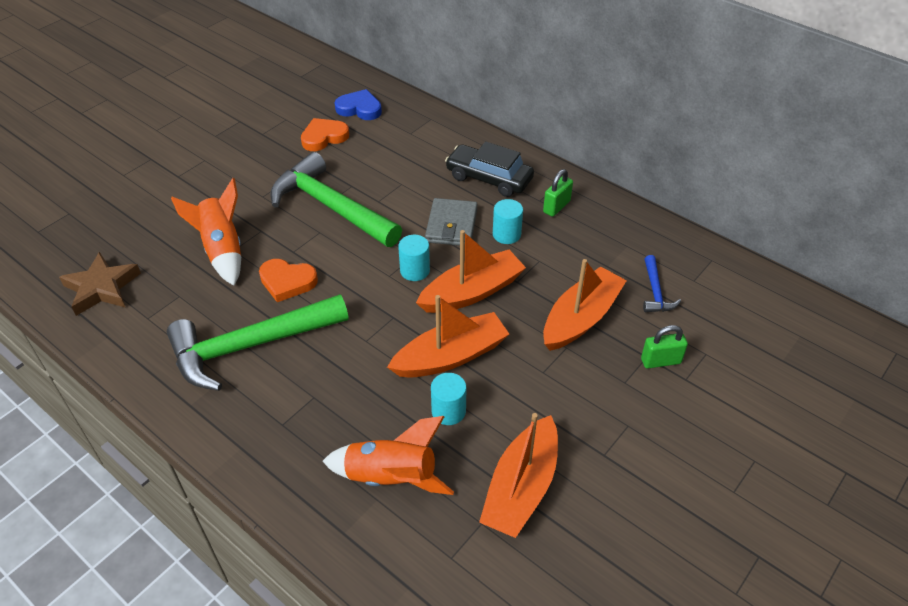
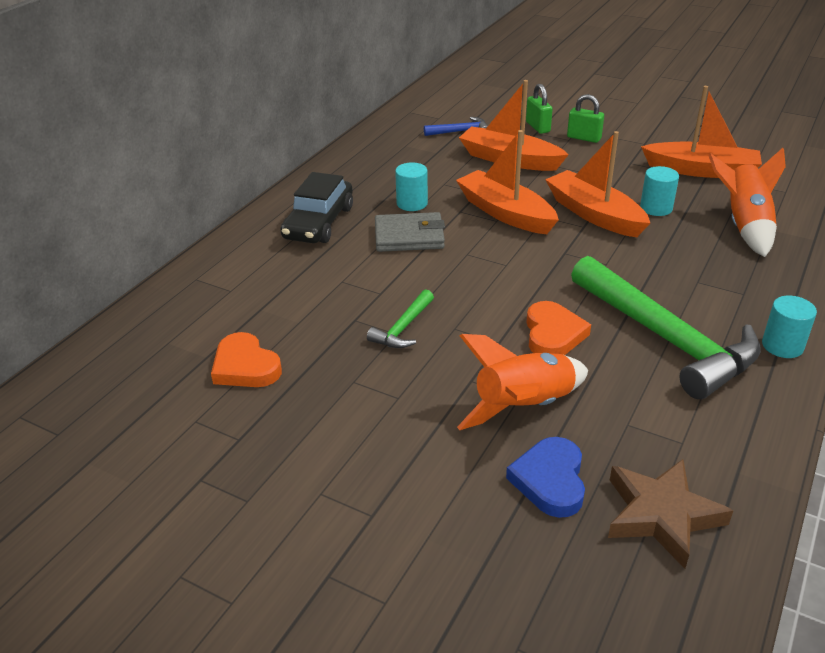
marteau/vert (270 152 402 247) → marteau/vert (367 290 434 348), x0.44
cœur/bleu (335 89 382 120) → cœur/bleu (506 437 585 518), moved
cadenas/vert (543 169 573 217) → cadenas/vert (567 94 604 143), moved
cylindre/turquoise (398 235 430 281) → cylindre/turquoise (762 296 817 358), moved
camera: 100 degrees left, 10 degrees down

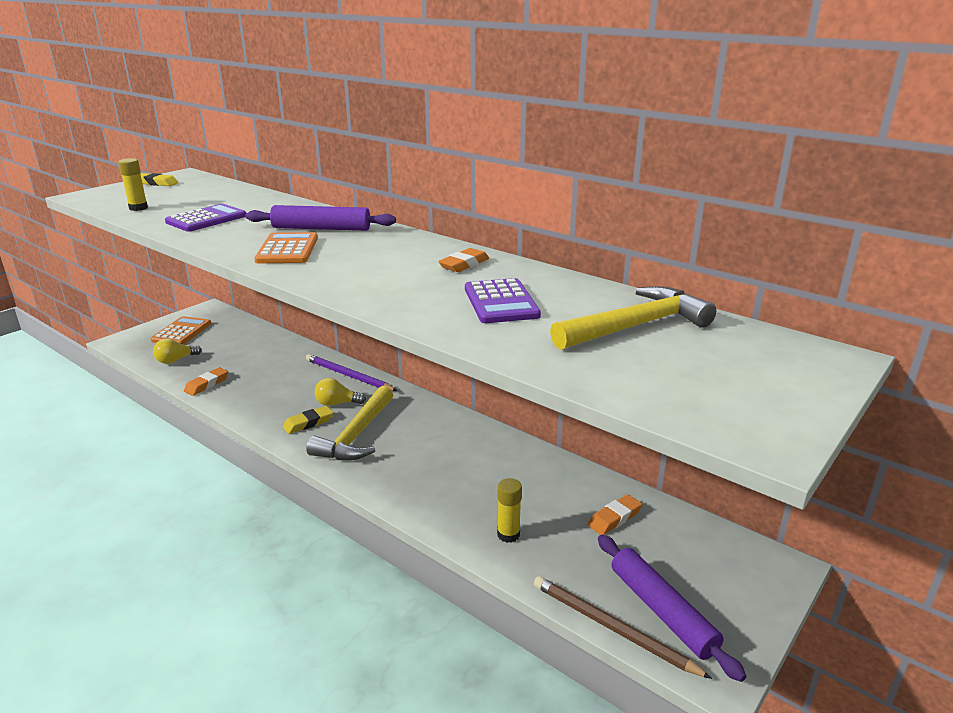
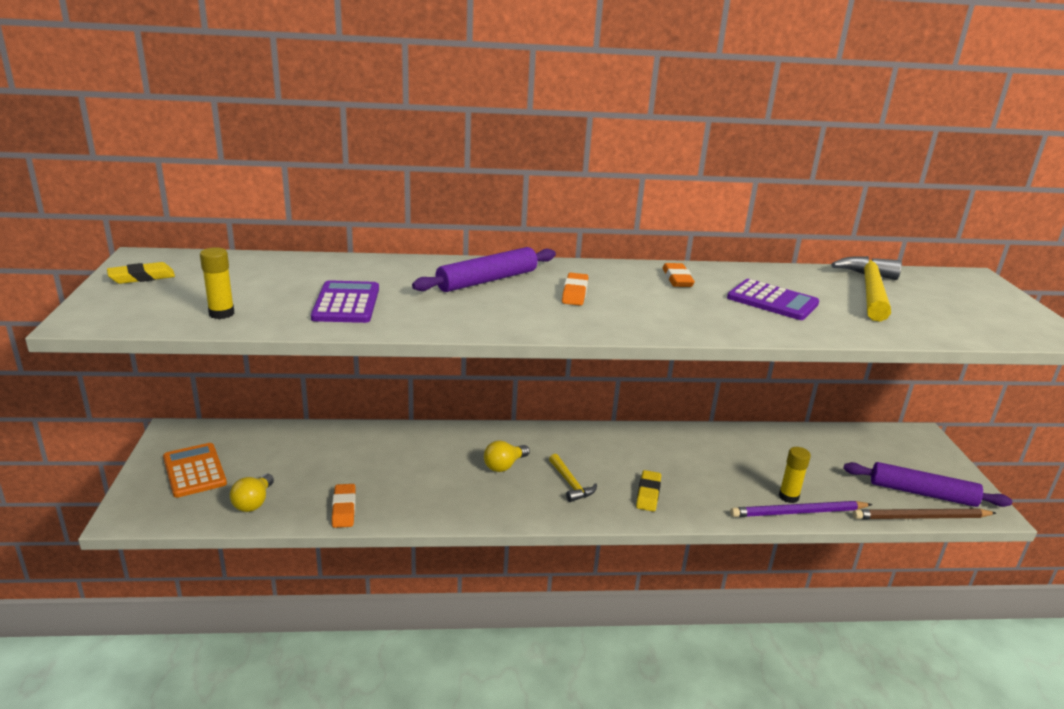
marteau/jaune (306 386 393 460) → marteau/jaune (549 454 597 502), x0.54
gomme/orange (588 494 642 535) → gomme/orange (562 273 588 306), moved
gomme/jaune (283 406 333 434) → gomme/jaune (636 470 661 512), moved
crayon/violet (306 354 397 391) → crayon/violet (730 501 872 517), moved
calculatrice/orange (254 232 318 263) → -
camera: 45 degrees left, 0 degrees up

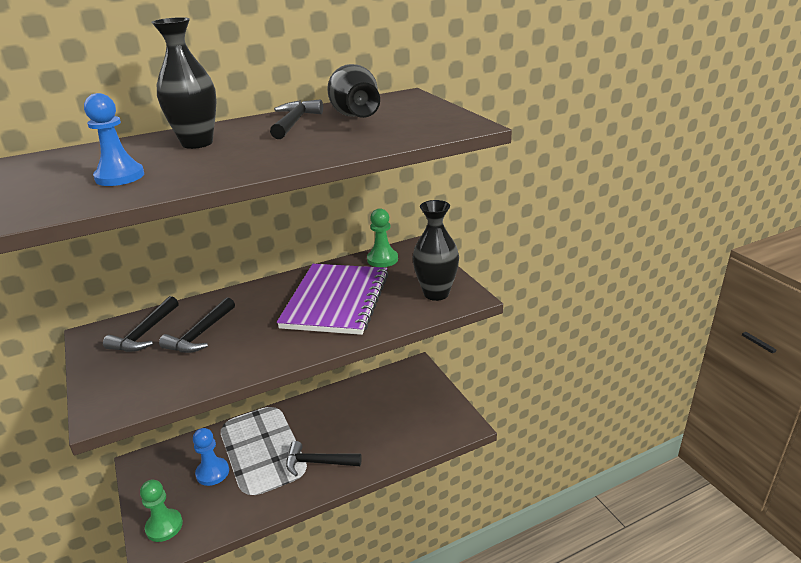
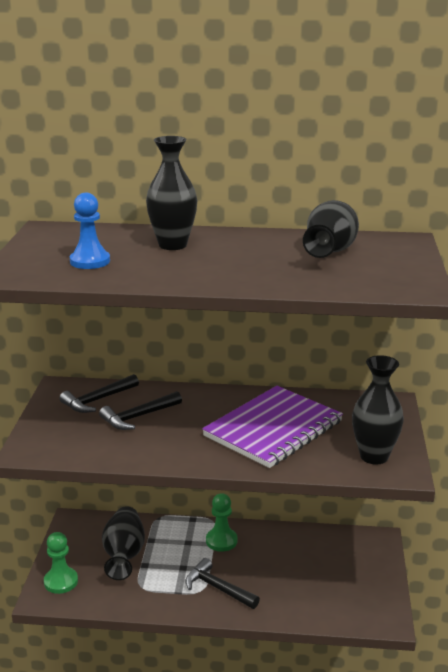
pion/bleu (193 428 229 486) → vase/noir (102 506 145 580)
pion/vert (367 208 398 267) → pion/vert (206 493 237 552), moved
marteau/noir (270 100 323 139) → -
camera: 30 degrees right, 5 degrees down

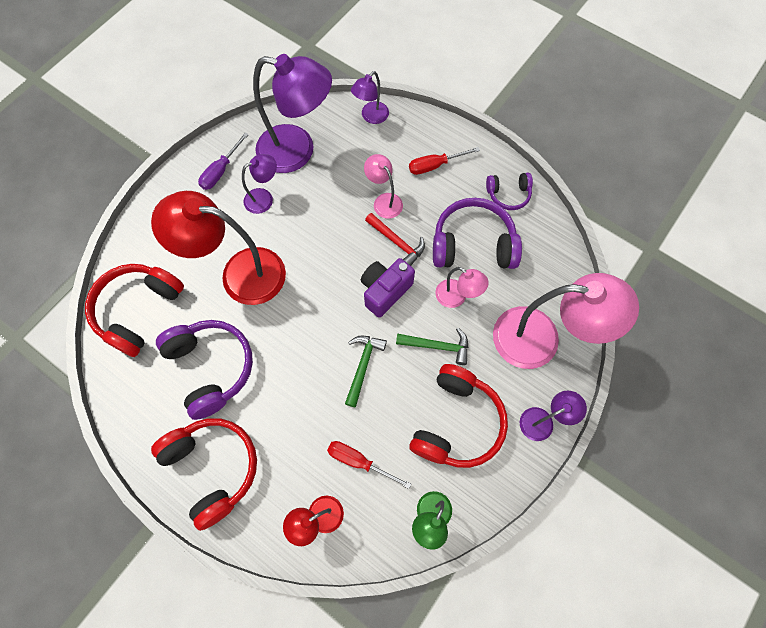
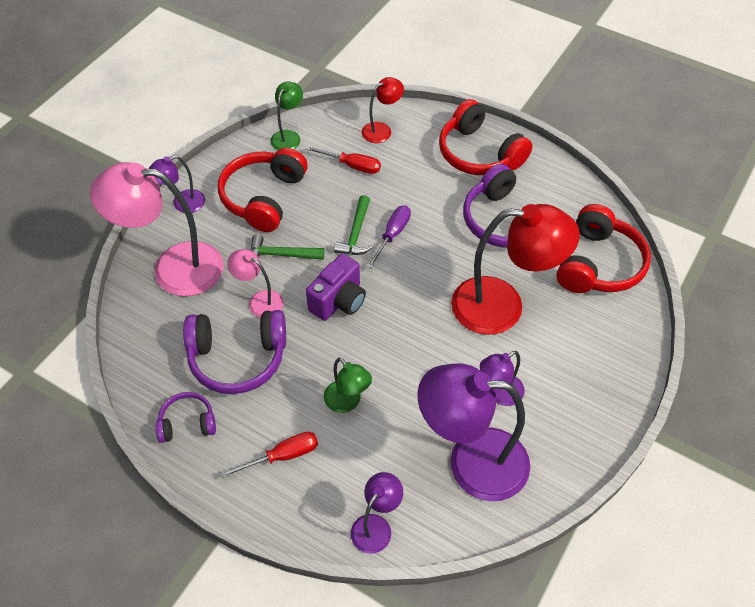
lampe/rose (364 154 403 219) → lampe/vert (324 357 372 413)
tournevis/violet (198 132 249 190) → tournevis/violet (366 205 411 269), moved
marteau/rouge (365 213 425 266) → -
camera: 175 degrees right, 15 degrees down

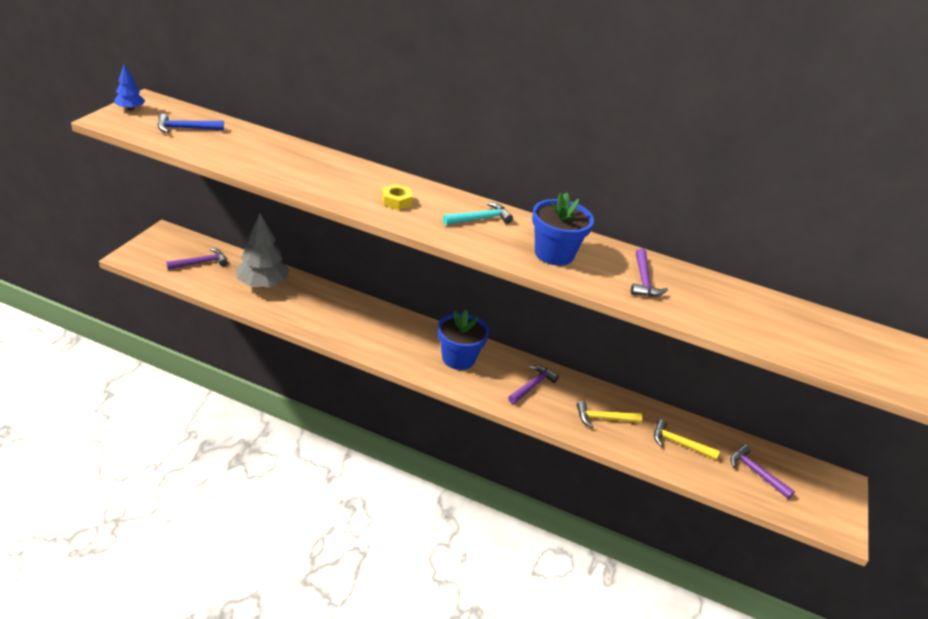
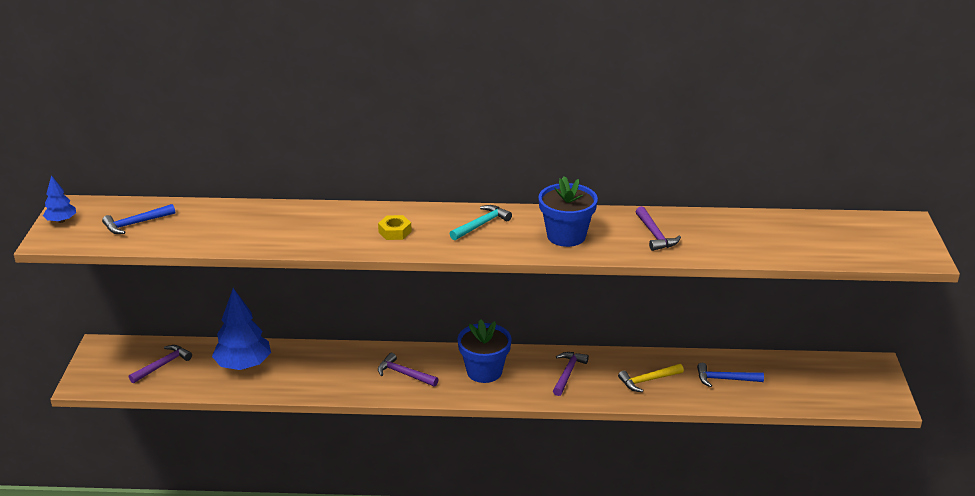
arbre/gris (236 213 290 288) → arbre/bleu (212 288 271 370)
marteau/violet (730 445 795 499) → marteau/violet (378 353 439 387), moved
marteau/jaune (654 419 720 460) → marteau/bleu (697 363 764 387)
camera: 15 degrees left, 5 degrees down

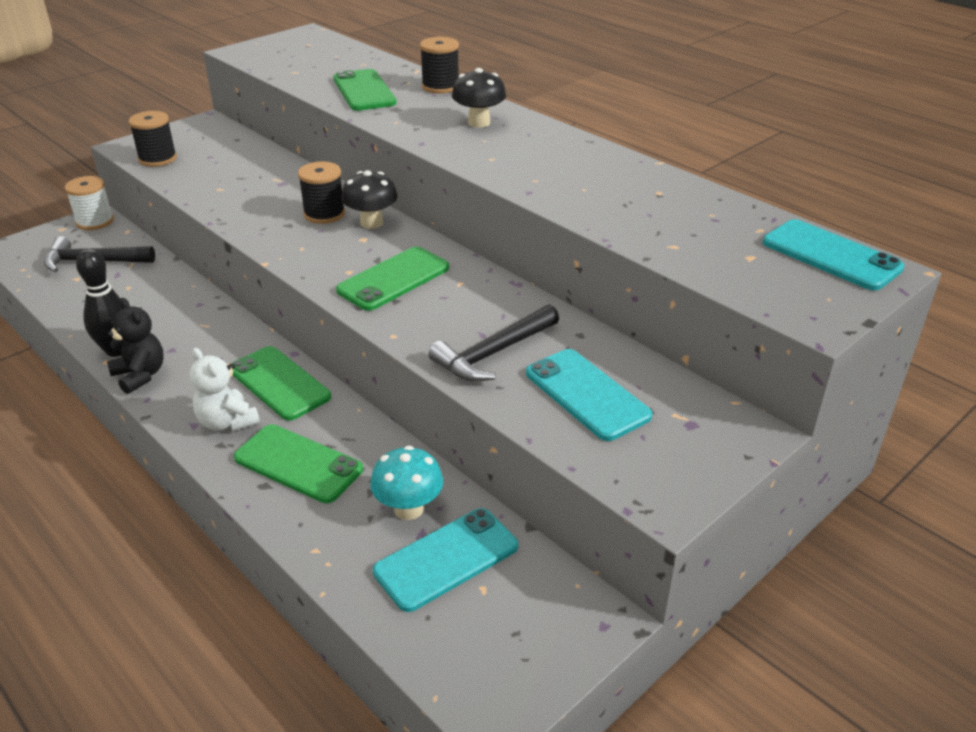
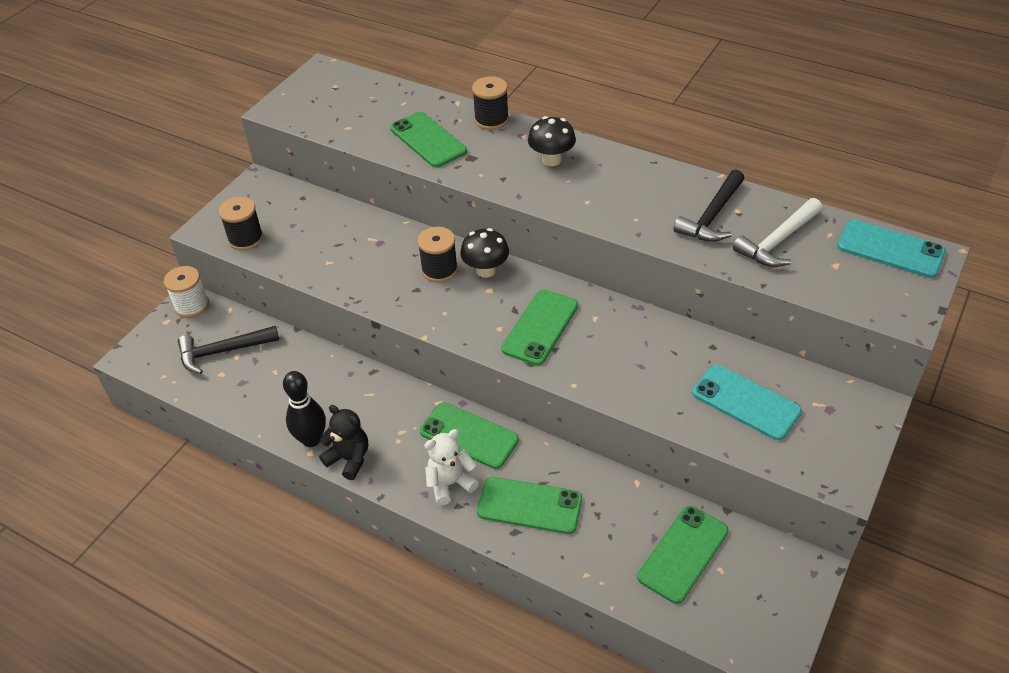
ours en peluche/blanc (190 348 260 431) → ours en peluche/blanc (424 429 479 505), 120 degrees clockwise
téléphone/turquoise (373 508 518 612) → téléphone/vert (637 506 729 604)
marteau/noir (428 305 559 382) → marteau/noir (673 169 745 242), moved
- → marteau/blanc (733 198 822 267)
champignon/turquoise (370 446 443 520) → -
camera: 15 degrees left, 10 degrees up

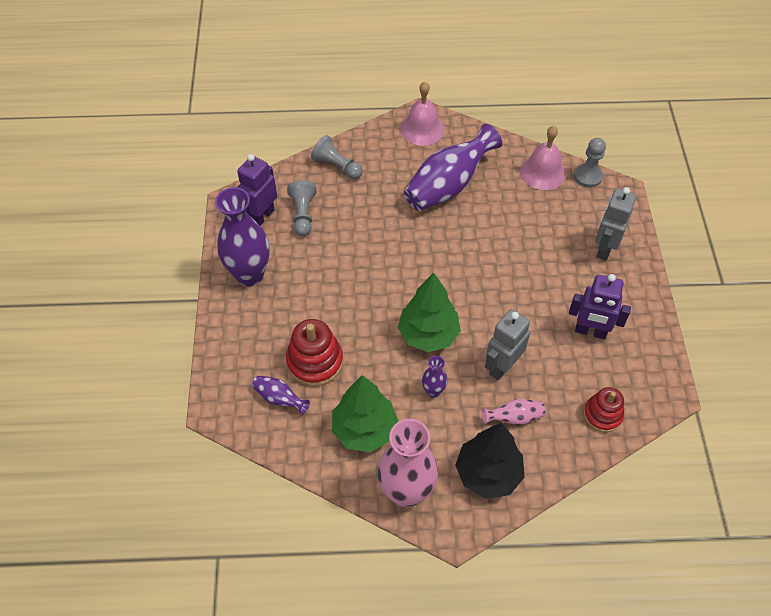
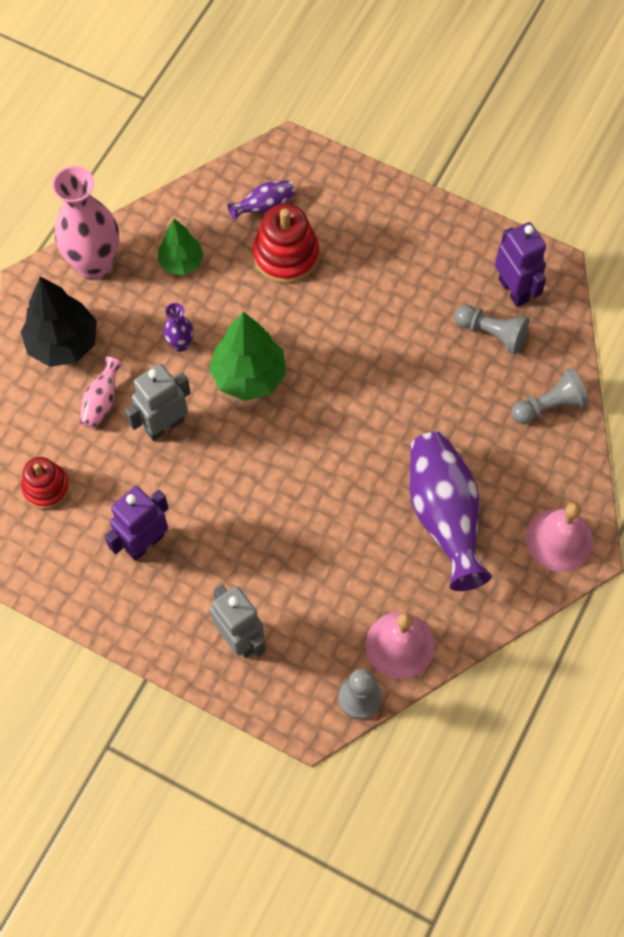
robot/gris (485 309 530 380) → robot/gris (125 364 191 441), 105 degrees counterclockwise
arbre/vert (332 375 399 452) → arbre/vert (158 219 204 275), x0.63
vase/violet (215 187 270 286) → -
camera: 120 degrees right, 10 degrees up

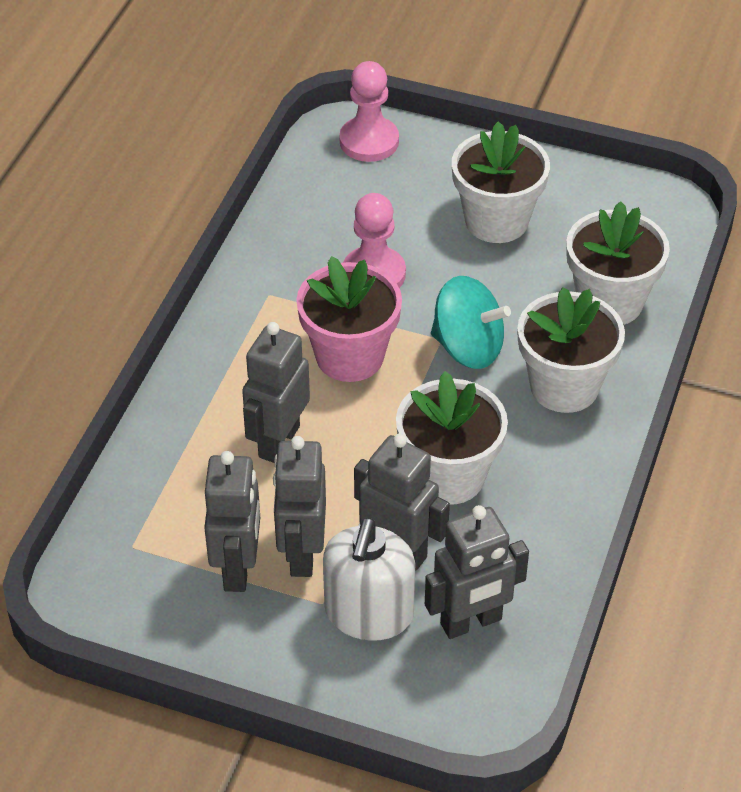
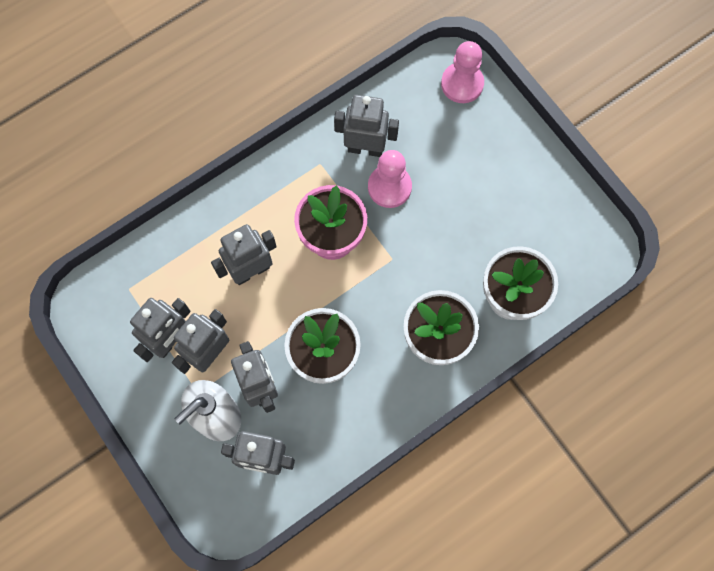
- → robot/gris (334 95 399 157)
toupie/turquoise (431 276 511 369) → -
pot de fleurs/blanc (452 122 550 243) → -
camera: 35 degrees right, 25 degrees up

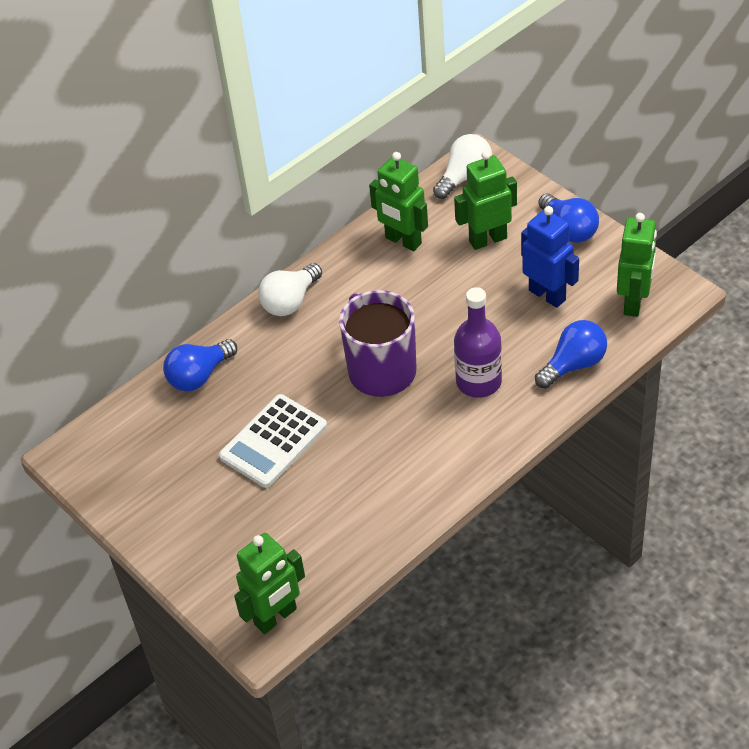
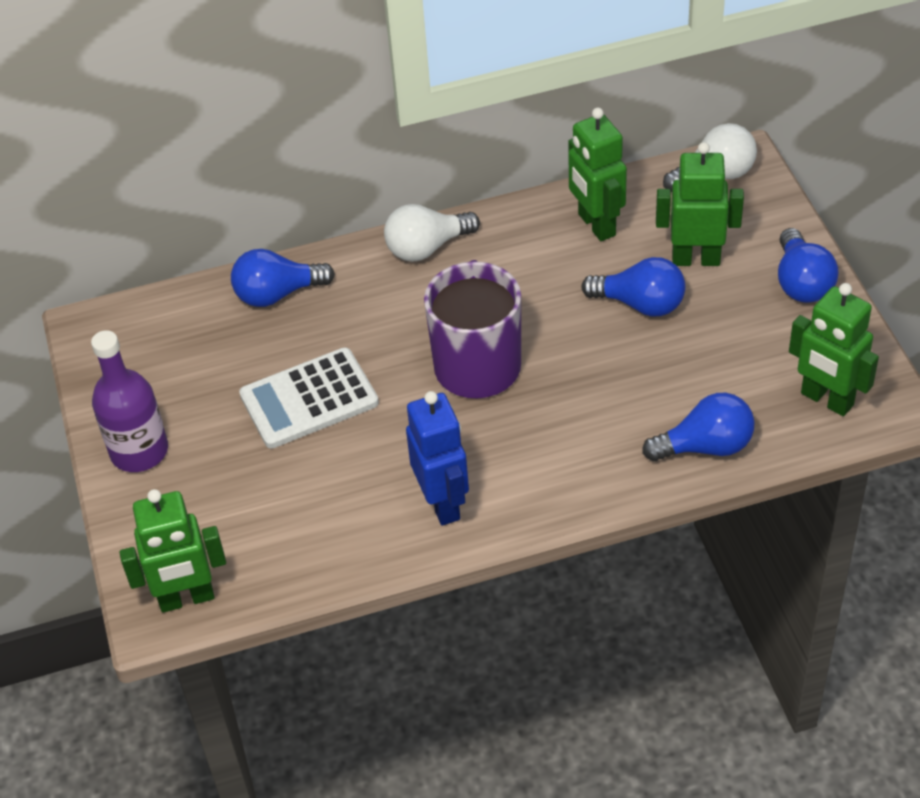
bouteille/violet (454 287 502 398) → bouteille/violet (91 330 168 472), moved
robot/bleu (521 206 579 308) → robot/bleu (406 391 469 526), moved
- → ampoule/bleu (581 257 686 317)
robot/vert (617 213 657 317) → robot/vert (789 283 879 416), 90 degrees clockwise
camera: 25 degrees right, 0 degrees up

